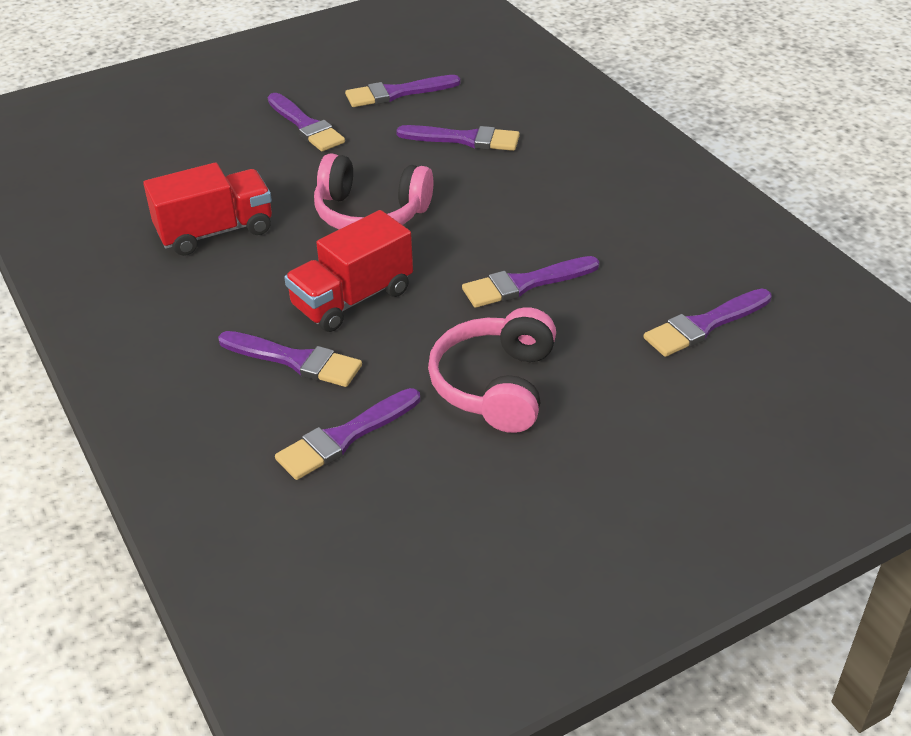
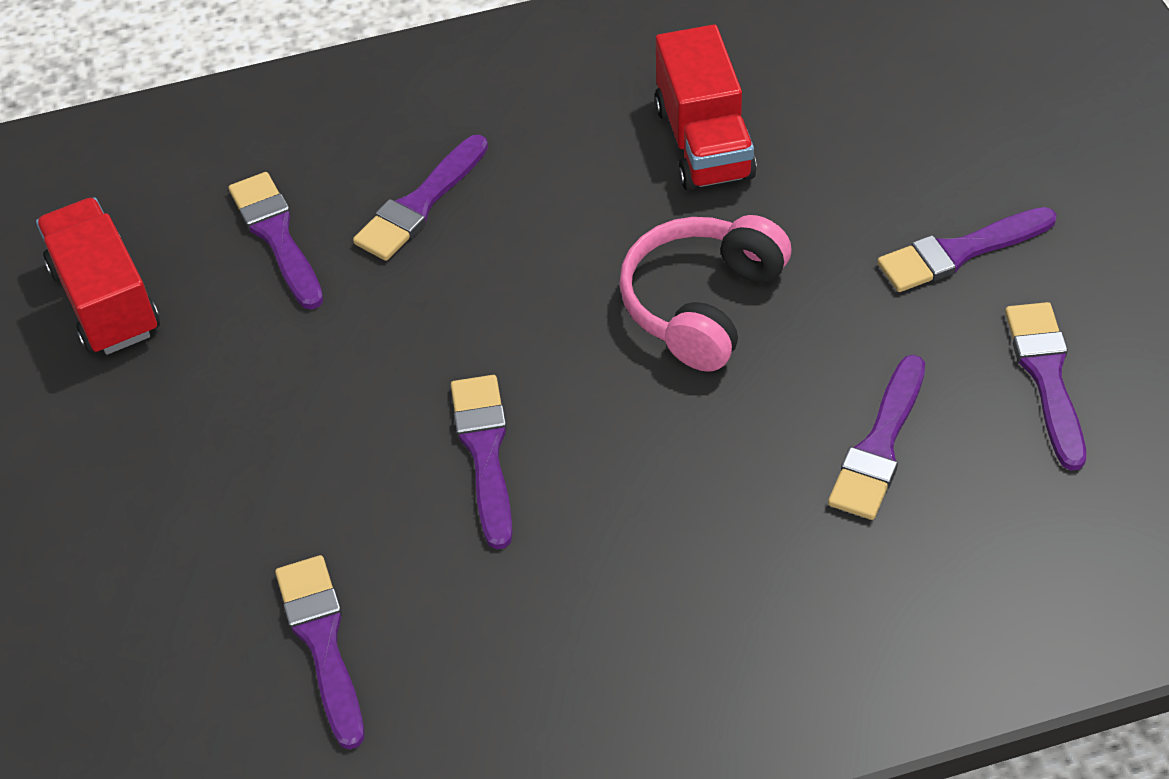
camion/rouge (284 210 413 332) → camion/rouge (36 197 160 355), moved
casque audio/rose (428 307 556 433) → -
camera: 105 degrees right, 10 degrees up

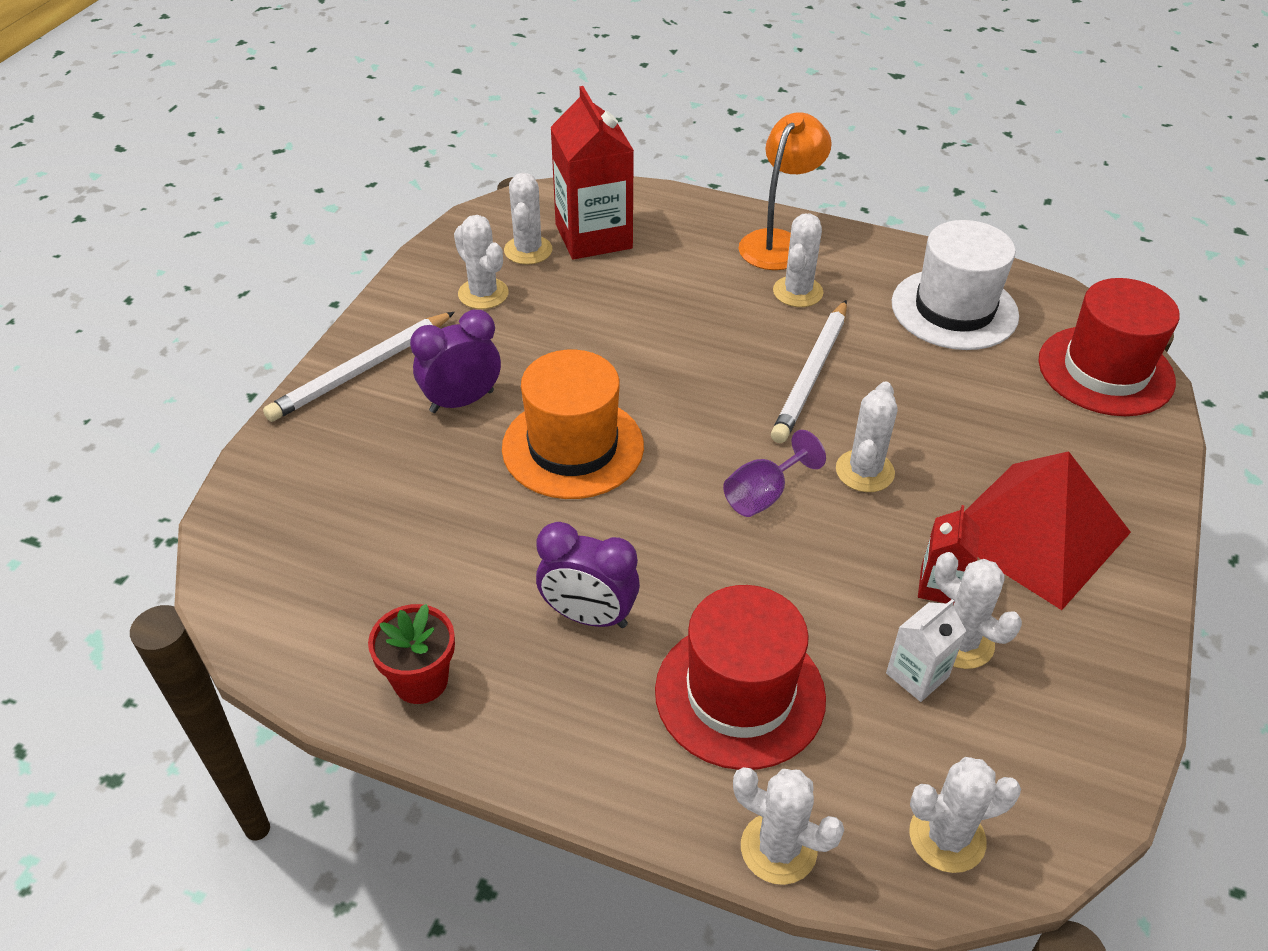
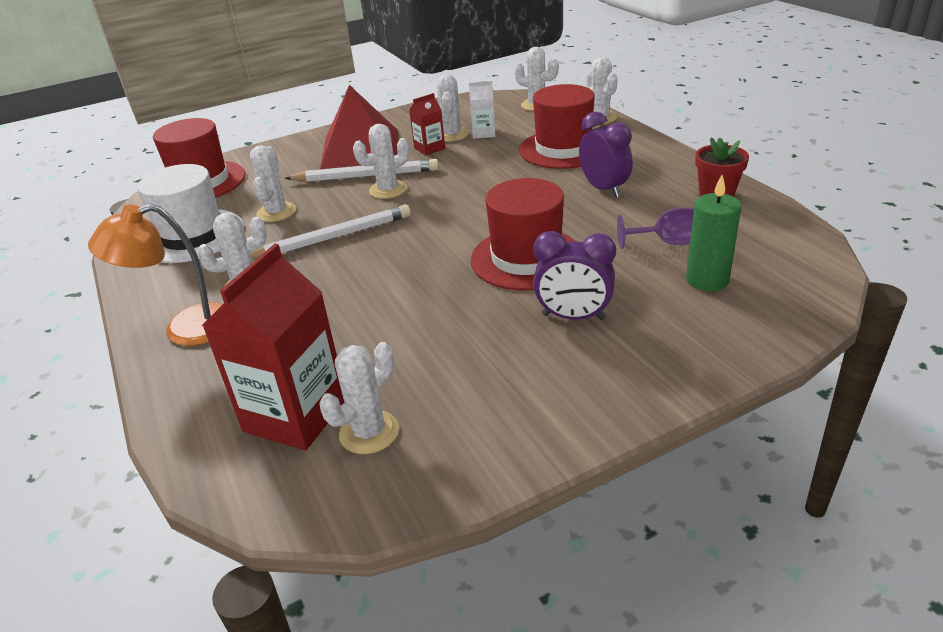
cactus/blanc (454 215 509 309) → cactus/blanc (250 145 296 222), moved
crayon/blanc (263 312 455 422) → crayon/blanc (284 159 439 182), moved
chapeau/orange (502 350 644 499) → chapeau/rouge (470 178 575 290)
verre à pied/violet (723 430 826 517) → verre à pied/violet (617 207 694 249), moved
- → bougie/vert (686 175 741 291)
camera: 135 degrees left, 10 degrees down

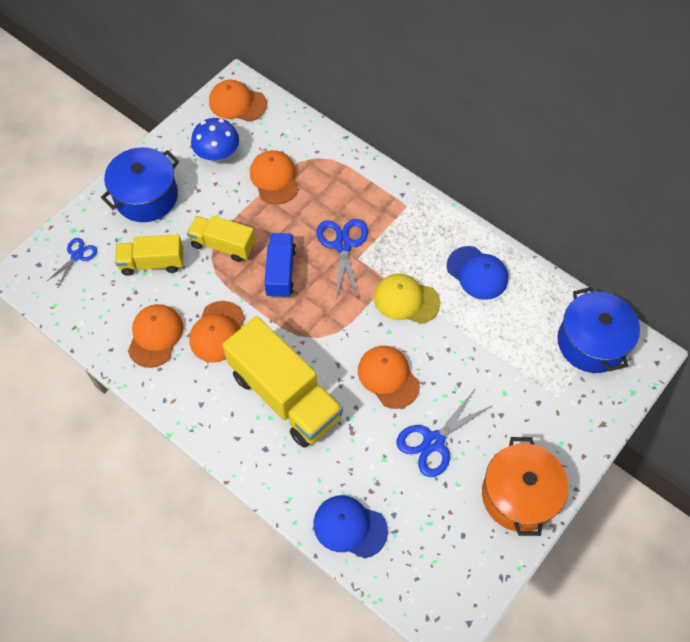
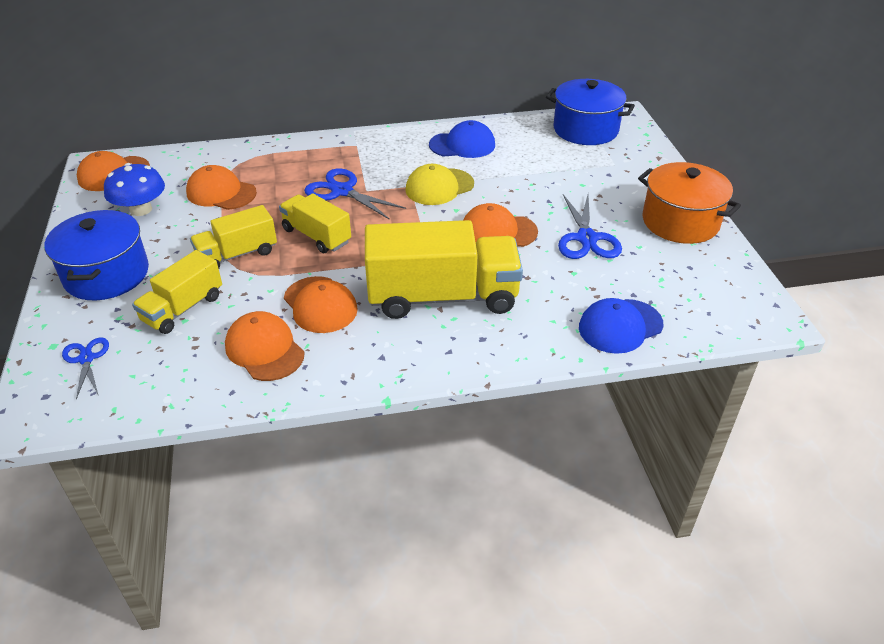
camion/bleu (265 233 296 298) → camion/jaune (279 194 351 253)
camera: 50 degrees left, 20 degrees down

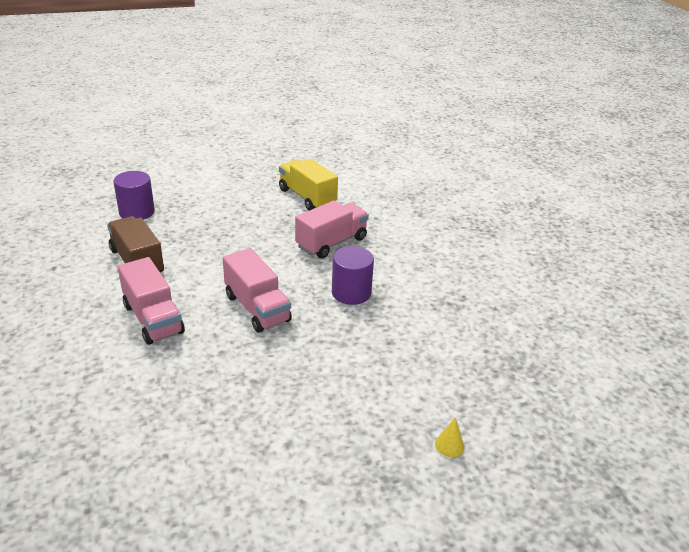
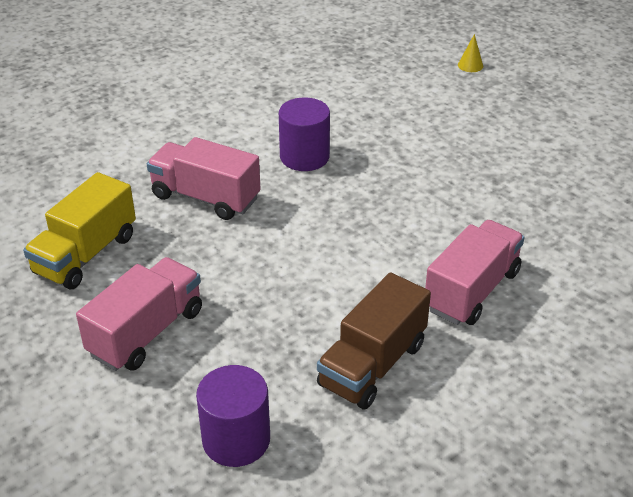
camion/rose (223 248 292 333) → camion/rose (76 257 202 371), moved
camera: 110 degrees left, 5 degrees up

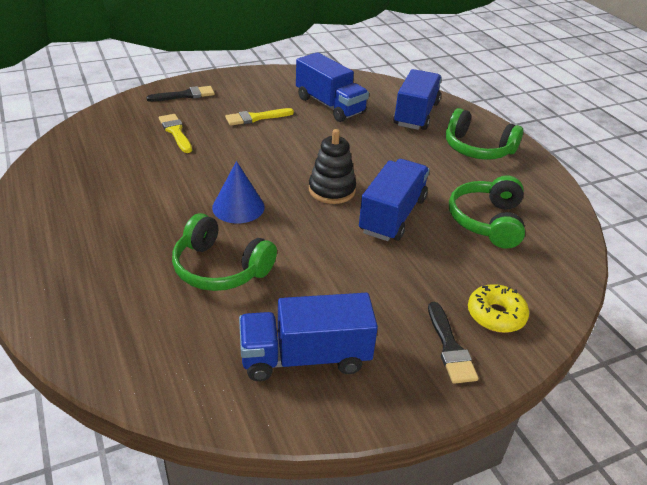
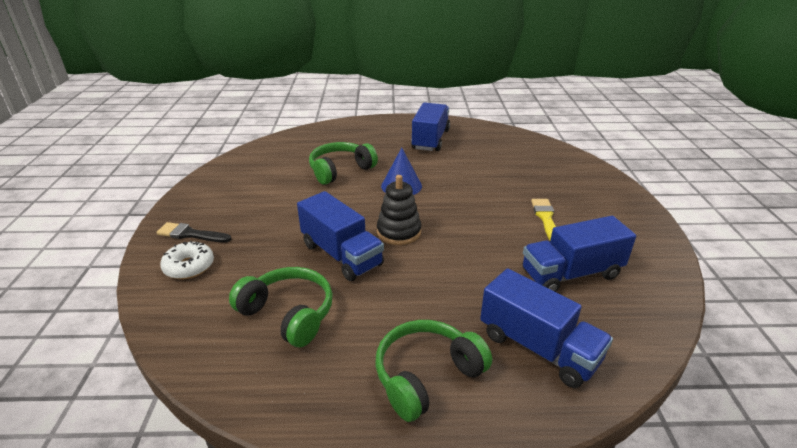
beignet/jaune (468 284 529 333) → beignet/blanc (160 241 214 279)
camion/bleu (239 293 378 381) → camion/bleu (411 102 450 151), moved
pinceau/noir (146 86 215 102) → -
pinceau/jaune (159 114 192 153) → -
camera: 115 degrees right, 5 degrees down

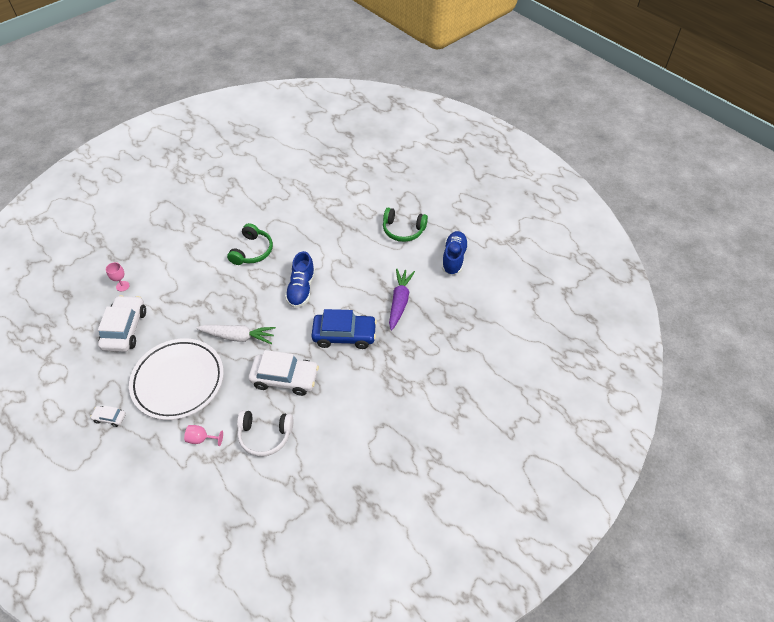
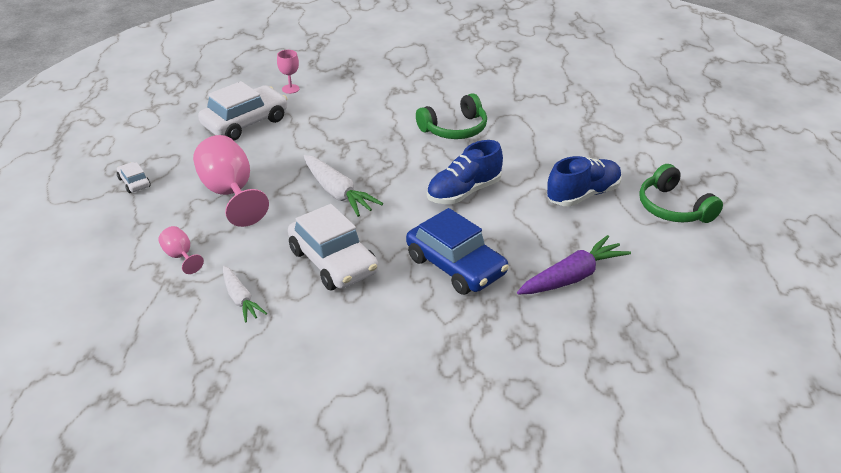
assiette/blanc (129 338 224 420) → verre à pied/rose (193 135 269 227)
casque audio/blanc (237 410 293 457) → carotte/blanc (223 266 267 323)
chaussure/bleu (442 231 469 275) → chaussure/bleu (547 156 622 206), moved
camera: 45 degrees right, 15 degrees down

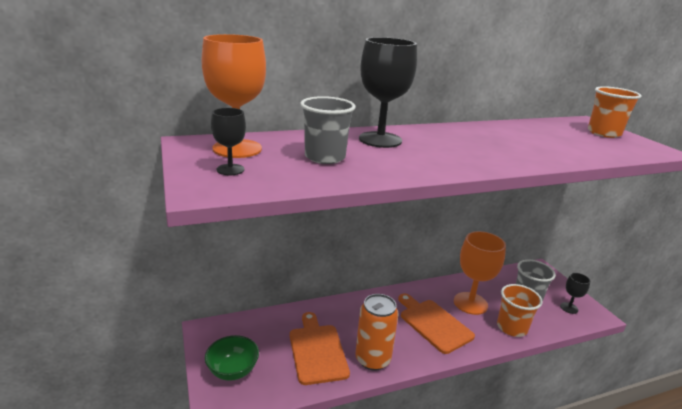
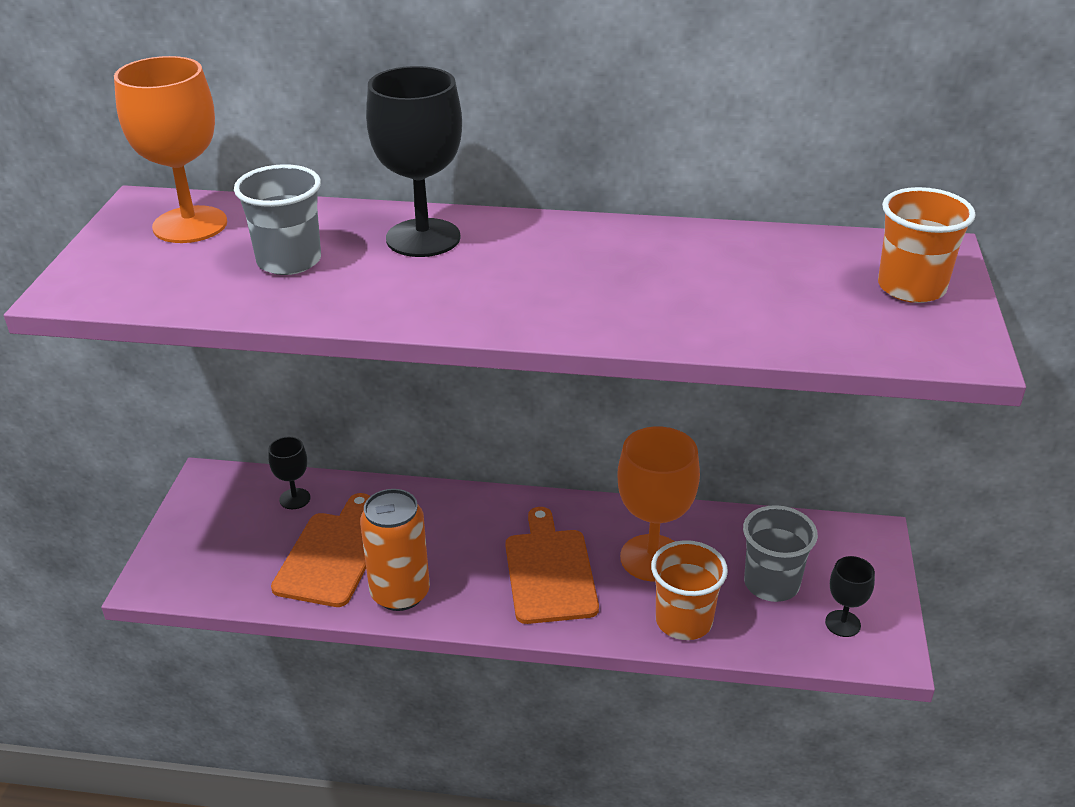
verre à pied/noir (211 108 246 175) → verre à pied/noir (268 437 310 509), moved
bol/vert (205 335 259 381) → -
camera: 30 degrees right, 10 degrees up

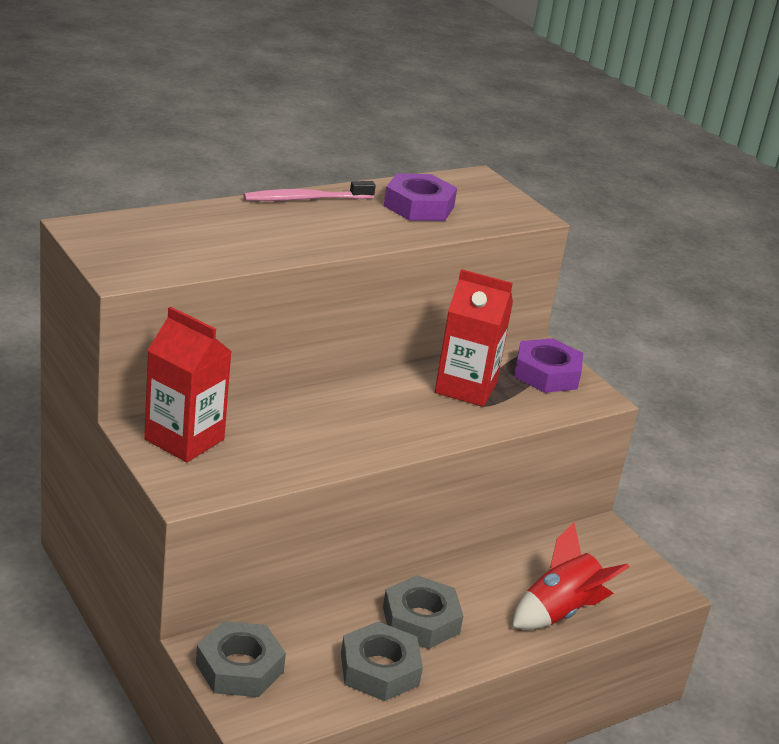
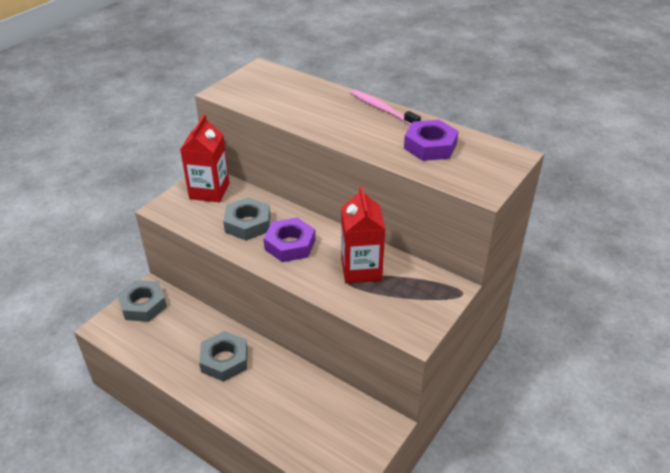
écrou/gris (341 621 423 701) → écrou/gris (223 197 270 241), moved
écrou/violet (514 338 583 393) → écrou/violet (263 218 315 262), moved
fusée/rouge (512 523 629 630) → -
camera: 70 degrees right, 10 degrees up

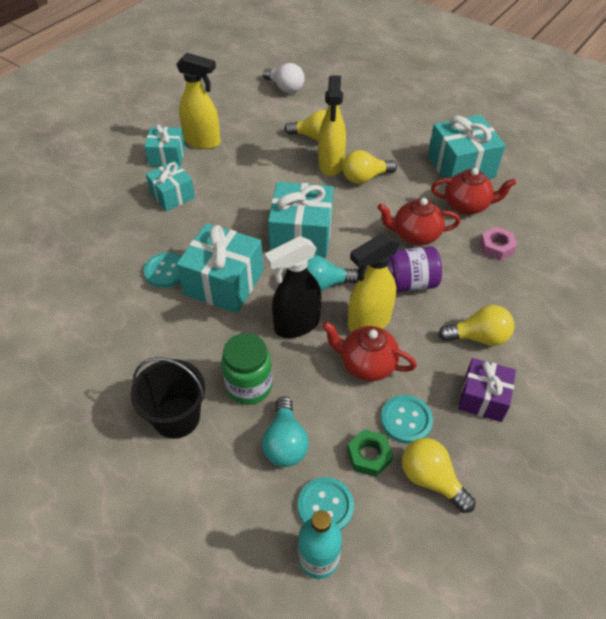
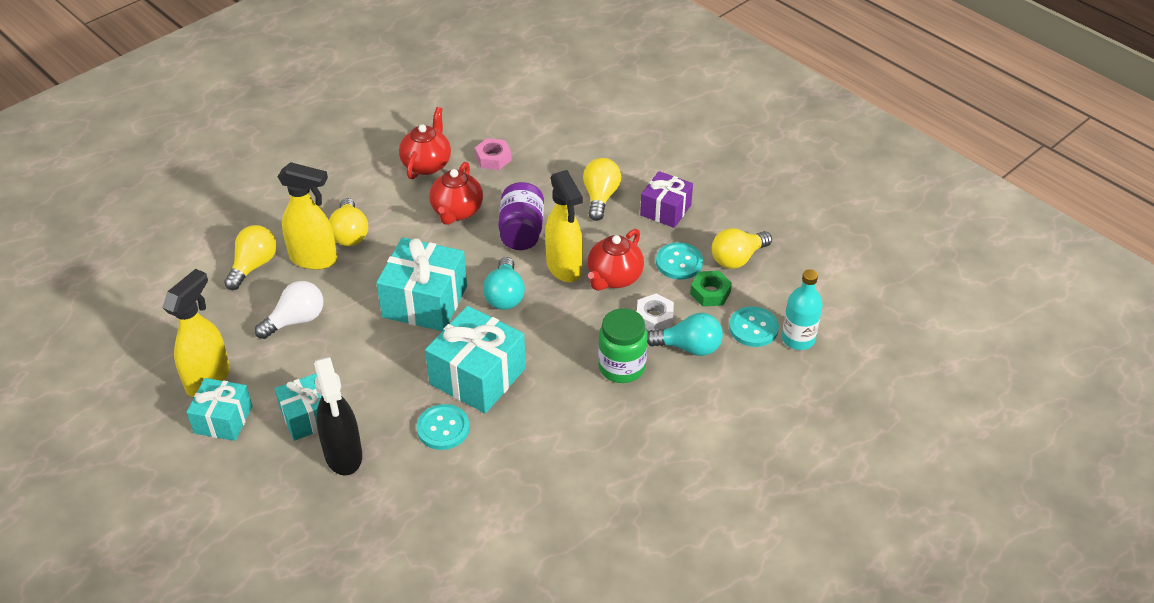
ampoule/blanc (263 63 305 93) → ampoule/blanc (255 281 323 339), moved
vaporisateur/noir (265 236 321 338) → vaporisateur/noir (314 357 362 476), moved
- → écrou/blanc (637 294 674 331)
seau/noir (131 357 205 439) → -
cadeau/turquoise (428 115 506 184) → -
camera: 80 degrees left, 5 degrees down

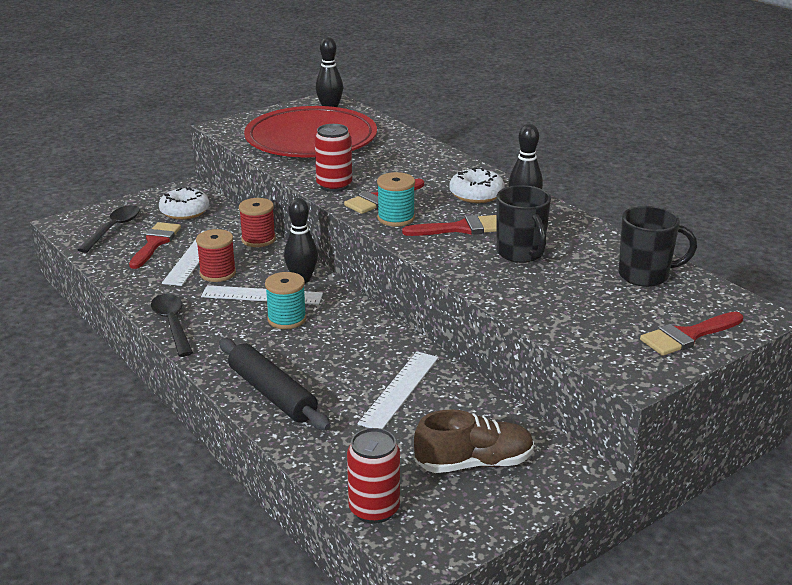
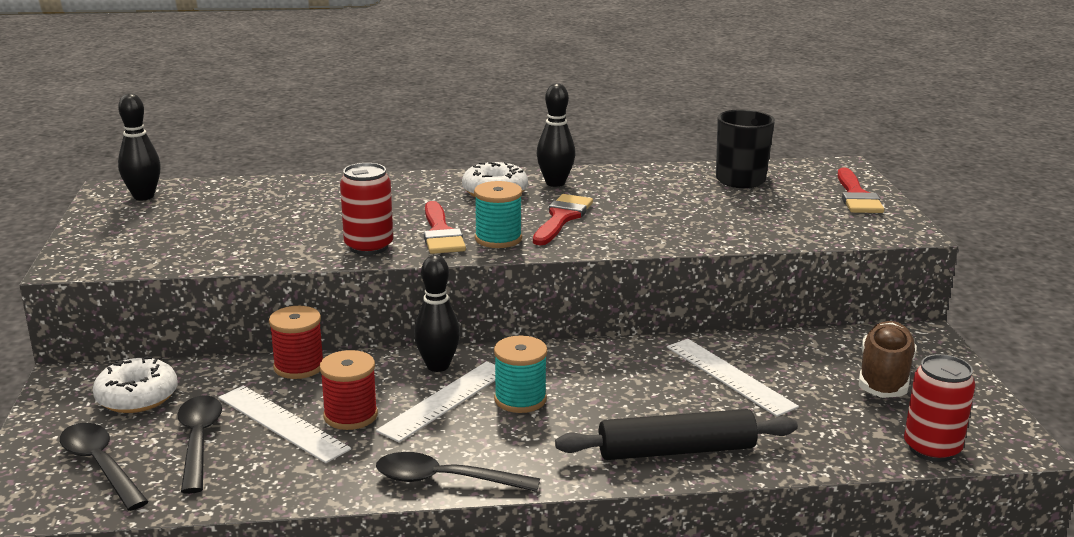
pinceau/rouge (129 222 181 269) → cuillère/noir (178 396 222 494)
assiette/rouge (244 106 377 157) → -
tasse/noir (496 185 551 263) → -
camera: 60 degrees left, 5 degrees down

